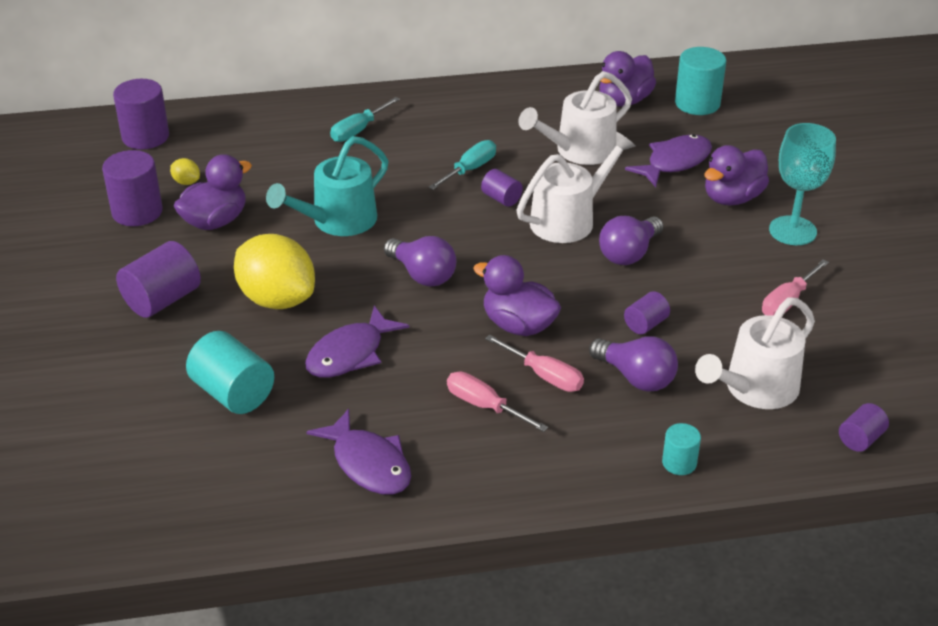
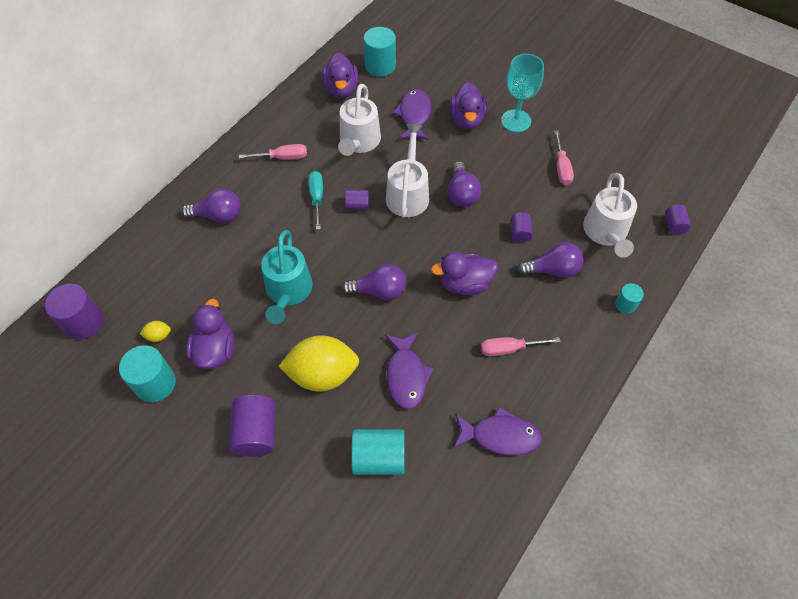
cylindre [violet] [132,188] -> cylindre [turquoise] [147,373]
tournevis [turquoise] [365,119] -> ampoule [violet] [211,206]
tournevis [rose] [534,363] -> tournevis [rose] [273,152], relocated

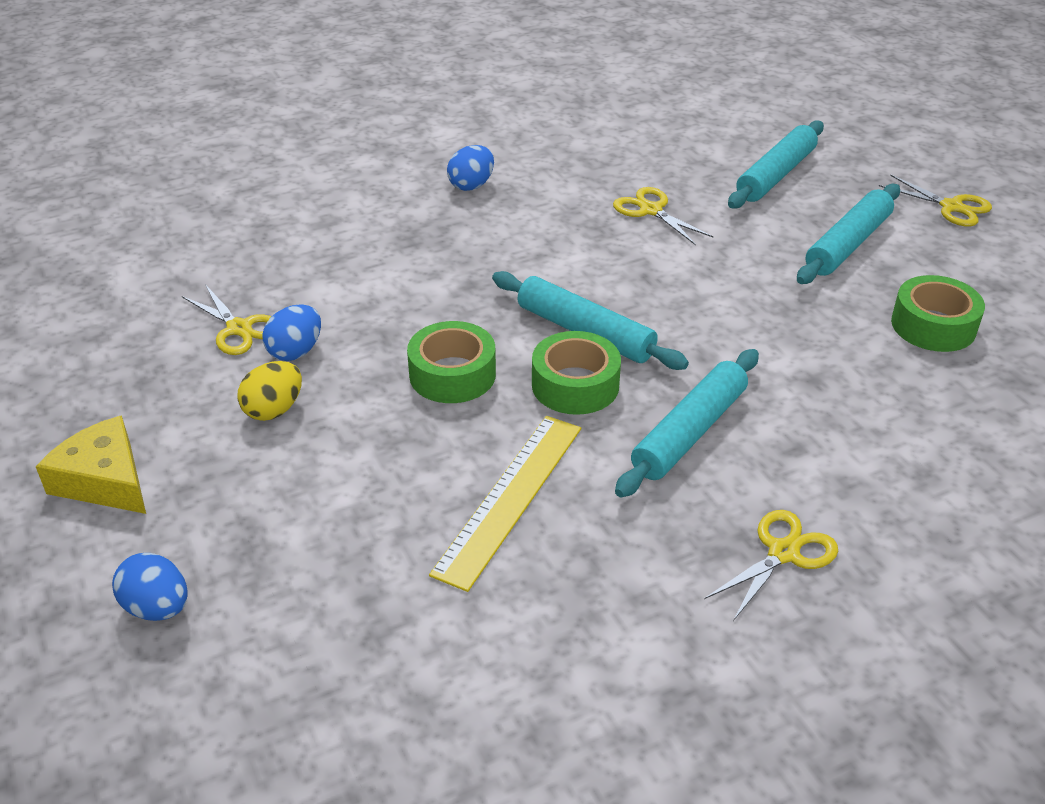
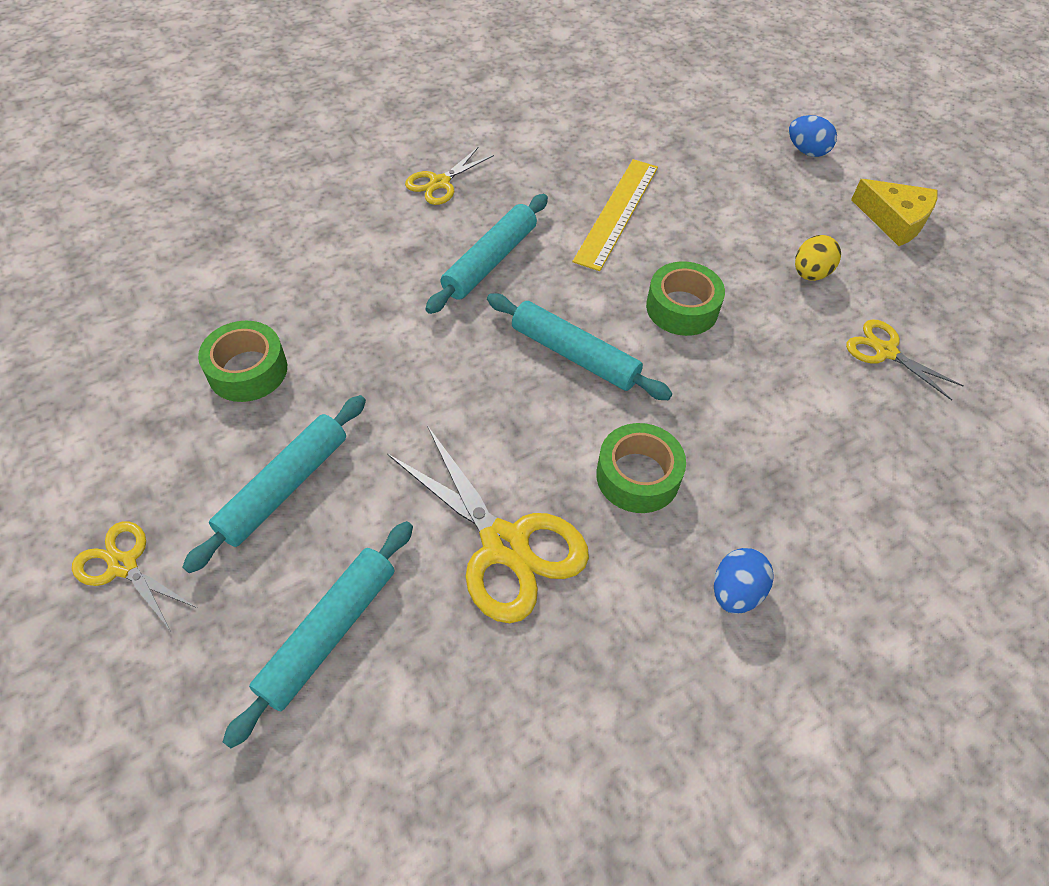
ciseaux [jaune] [663,216] -> ciseaux [jaune] [488,524], x1.76
ruban adhésif [vert] [576,373] -> ruban adhésif [vert] [641,468], relocated
œuf [bleu] [292,333] -> none

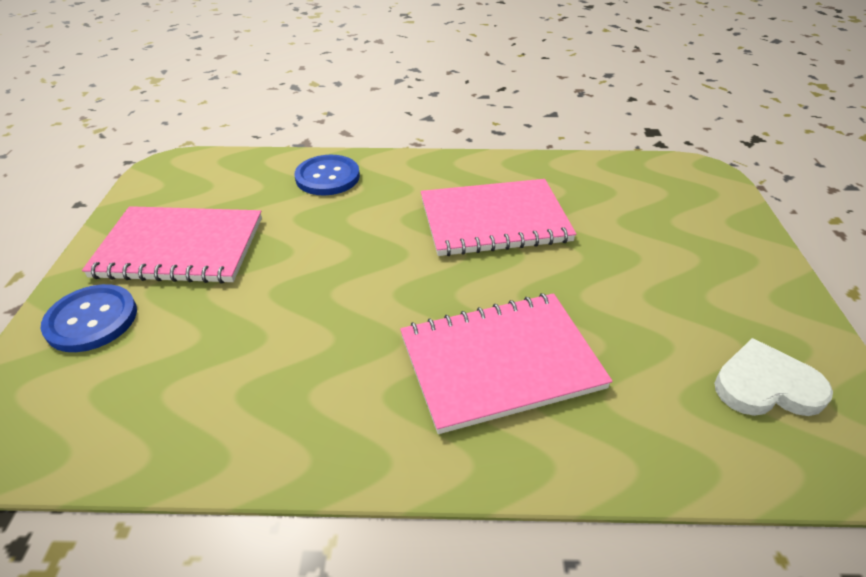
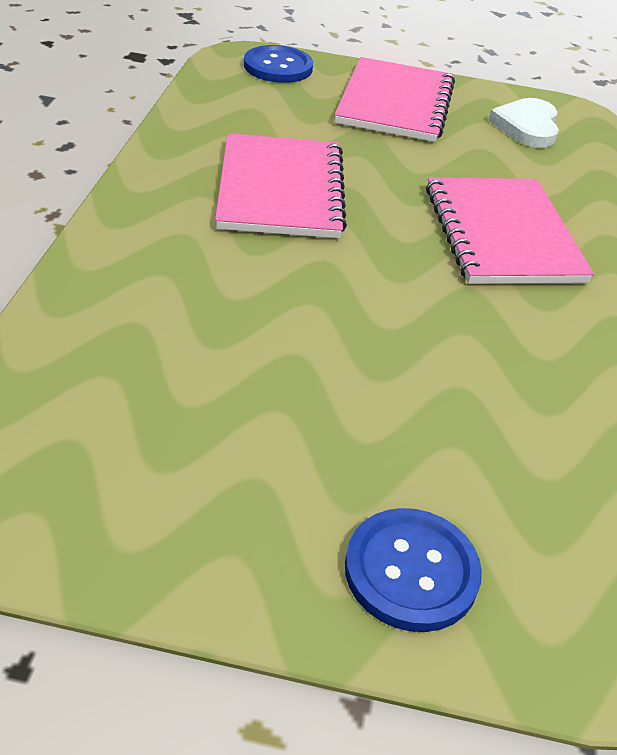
bouton [bleu] [327,175] -> bouton [bleu] [278,64], relocated
carnet [rose] [172,244] -> carnet [rose] [394,99], relocated

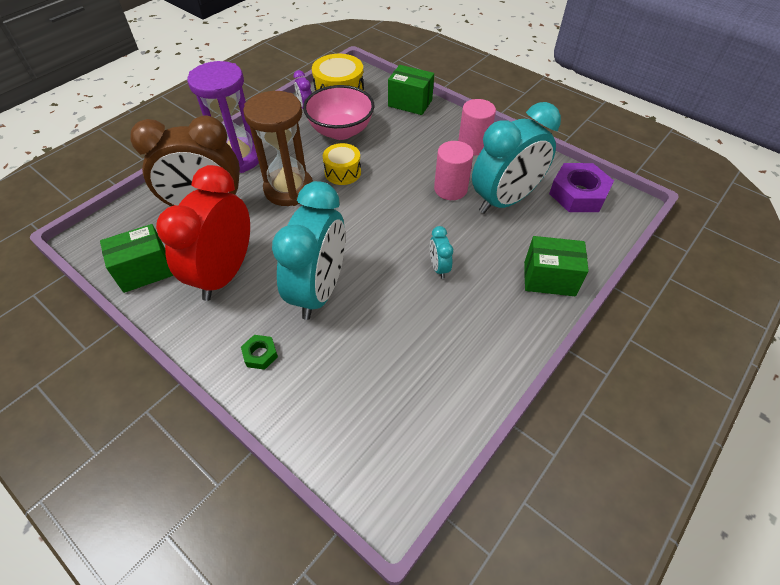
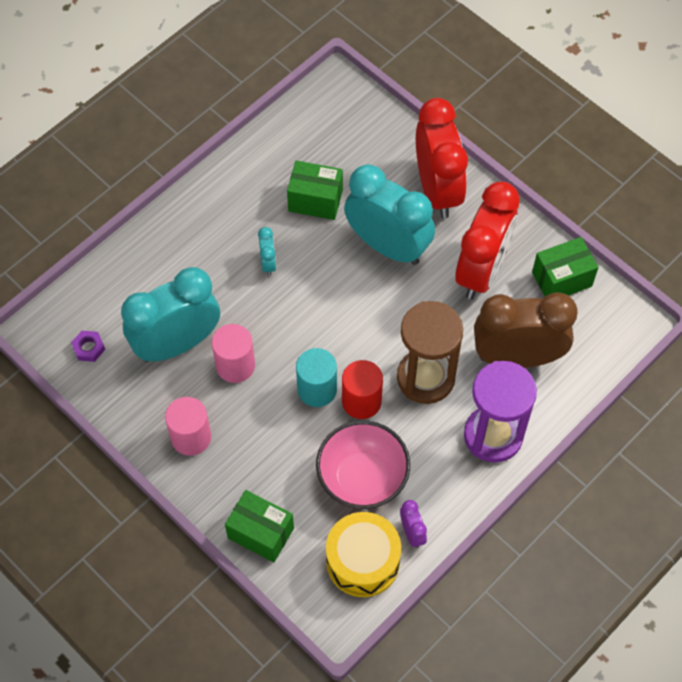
écrou [violet] [581,187] -> écrou [violet] [88,346], x0.48
boîte [vert] [556,266] -> boîte [vert] [315,190], relocated
none -> cylindre [turquoise] [316,377]
tambour [jaune] [342,164] -> cylindre [rouge] [362,389]
réveil [turquoise] [308,250] -> réveil [turquoise] [389,214], 105 degrees clockwise
écrou [vert] [259,352] -> réveil [rouge] [442,158]

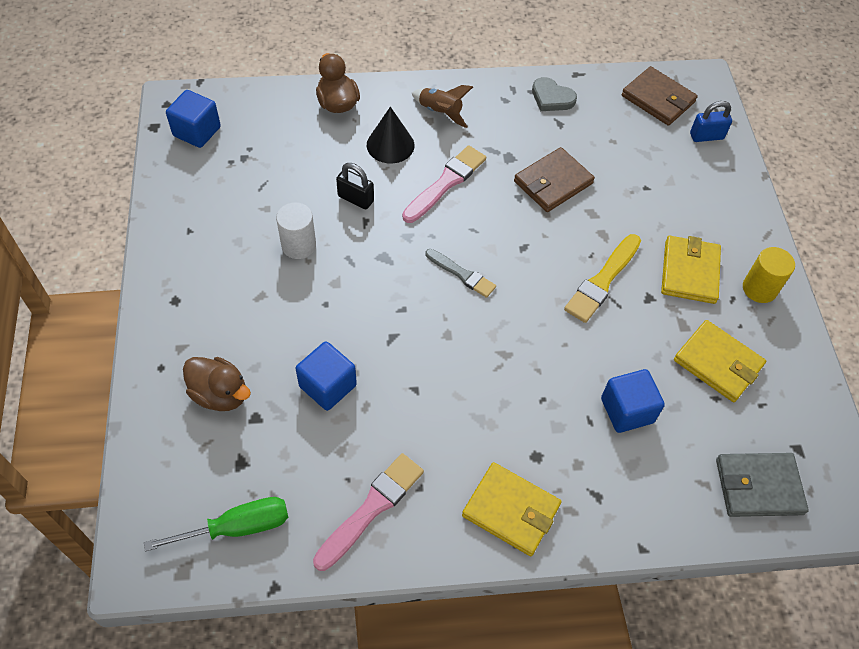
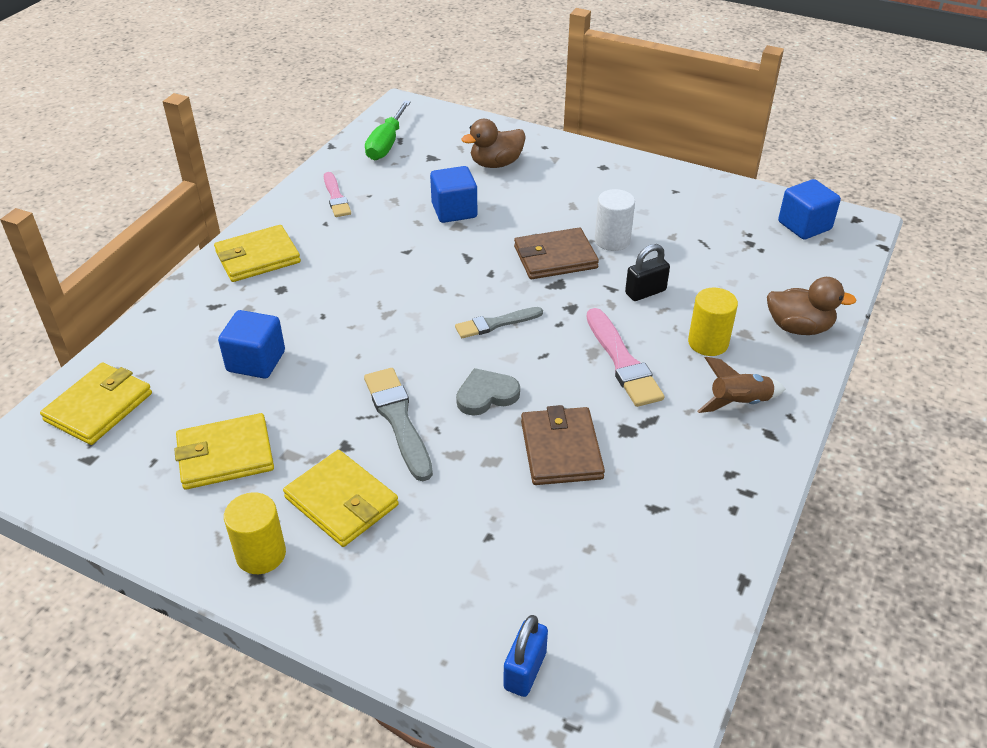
portefeuille [gris] [762,485] -> portefeuille [jaune] [96,403]
pinceau [rose] [368,512] -> pinceau [rose] [337,194], x0.66
pinceau [jaune] [602,278] -> pinceau [gris] [398,424]
cœur [gris] [554,94] -> cœur [gris] [488,392], relocated
portefeuille [marron] [660,96] -> portefeuille [marron] [556,253], relocated
cône [noir] [390,135] -> cylindre [jaune] [713,322]

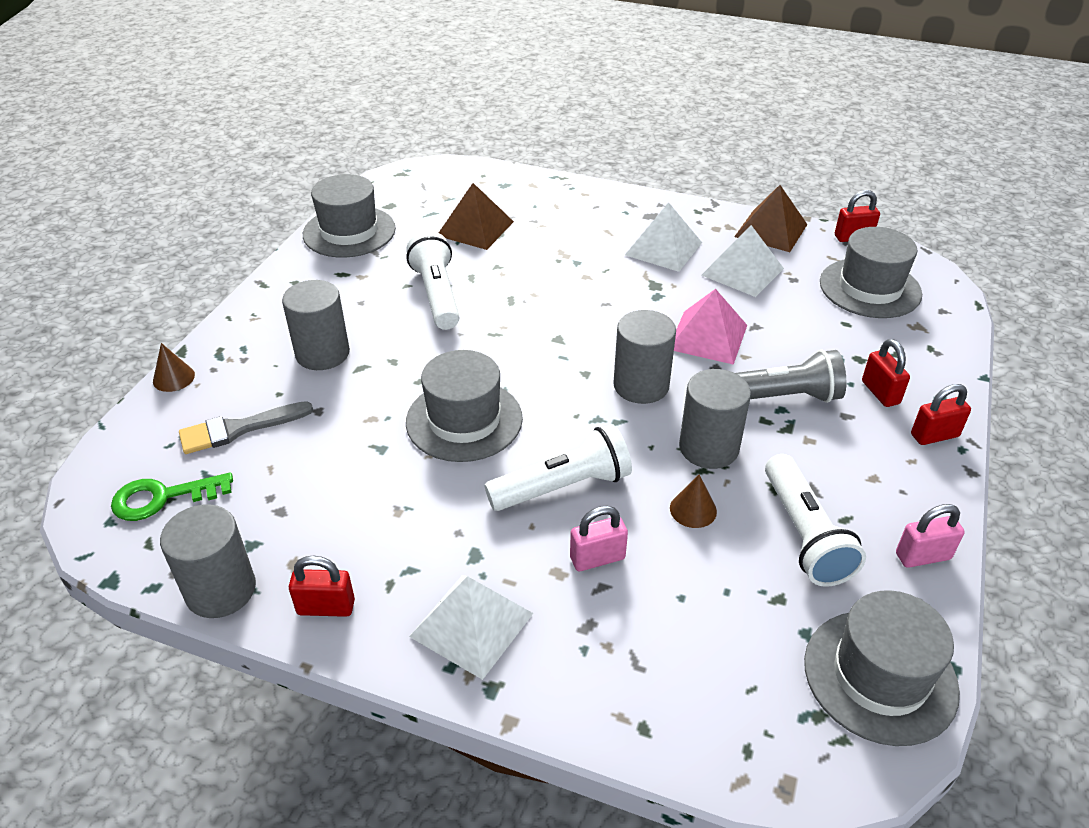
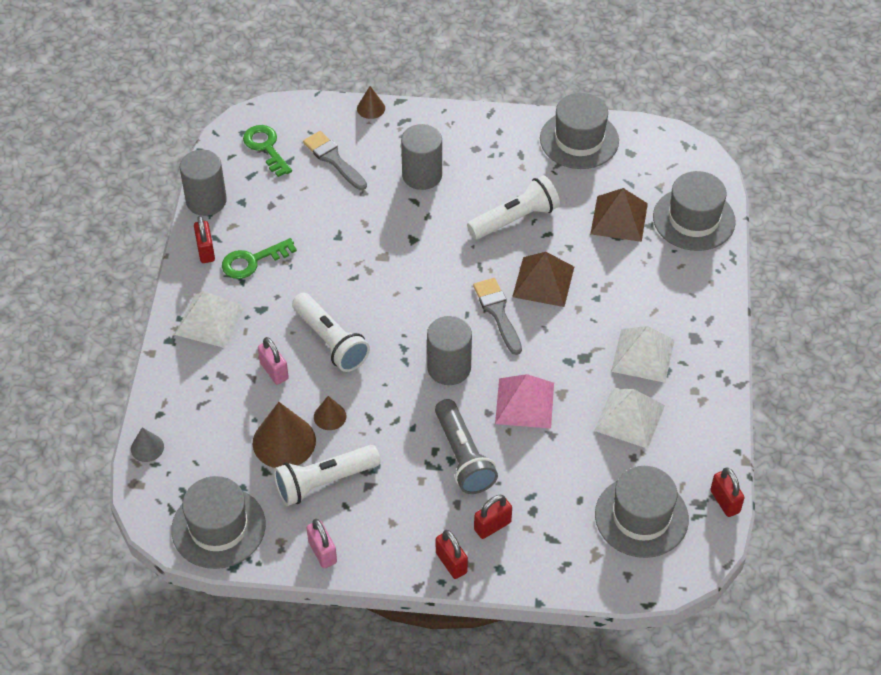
none -> cône [gris] [147,444]
none -> clé [vert] [259,258]
none -> cône [marron] [284,435]
none -> pinceau [gris] [497,316]
pyramide [marron] [771,218] -> pyramide [marron] [543,279], relocated
chapeau [gris] [464,406] -> chapeau [gris] [694,211], relocated
cylindre [gris] [715,419] -> none

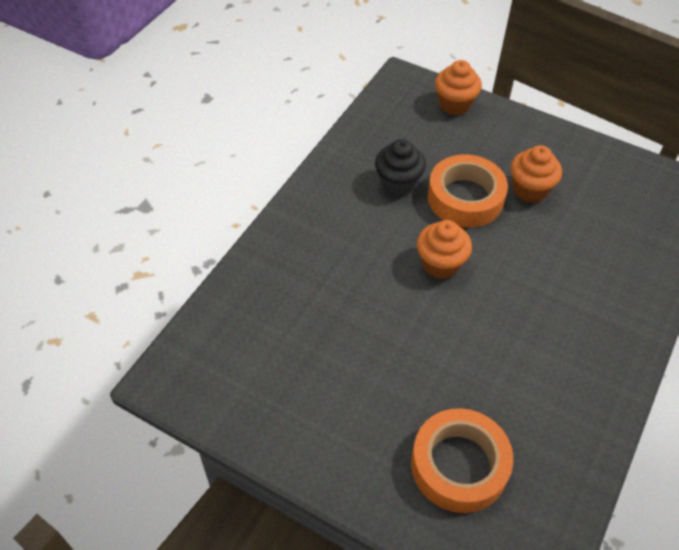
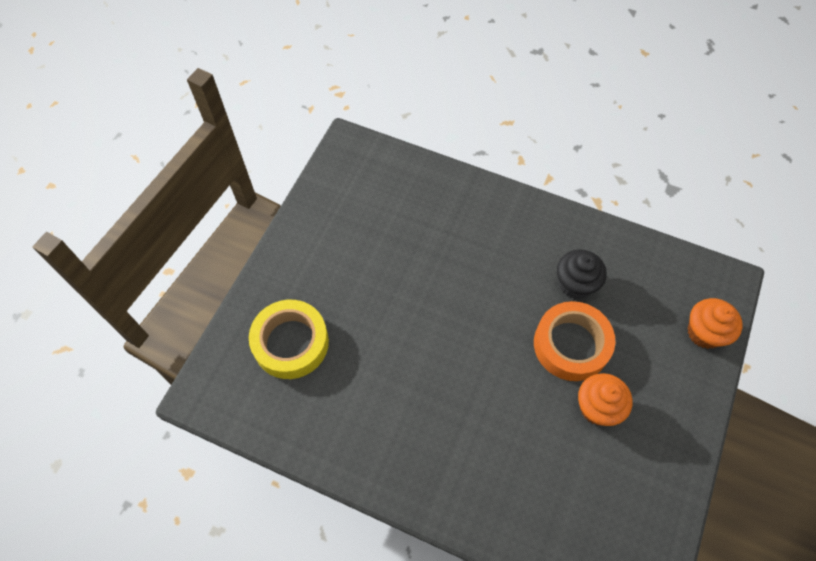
ruban adhésif [orange] [462,460] -> ruban adhésif [jaune] [289,339]
muffin [orange] [444,249] -> none

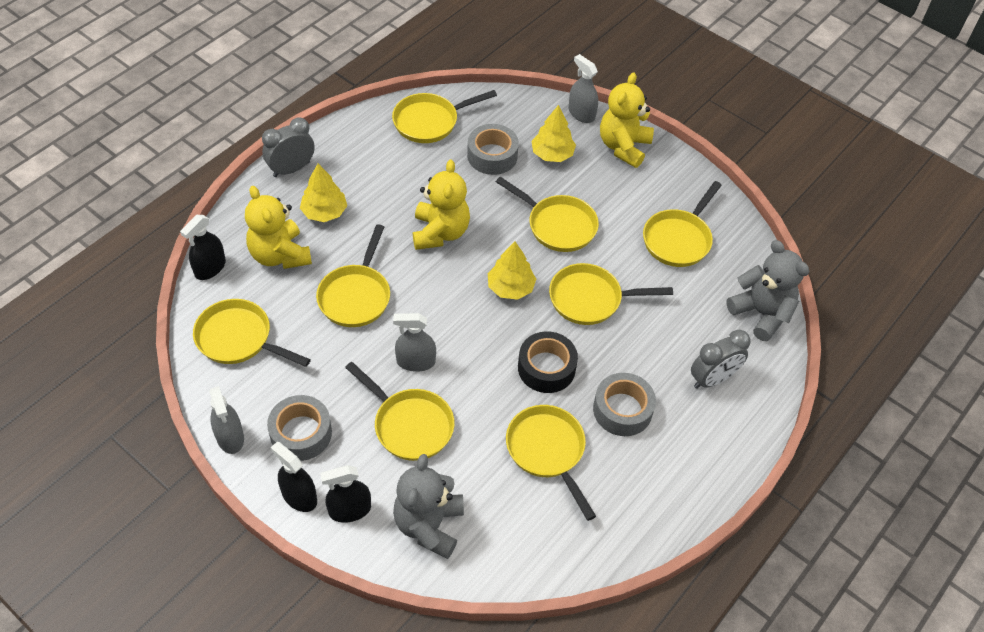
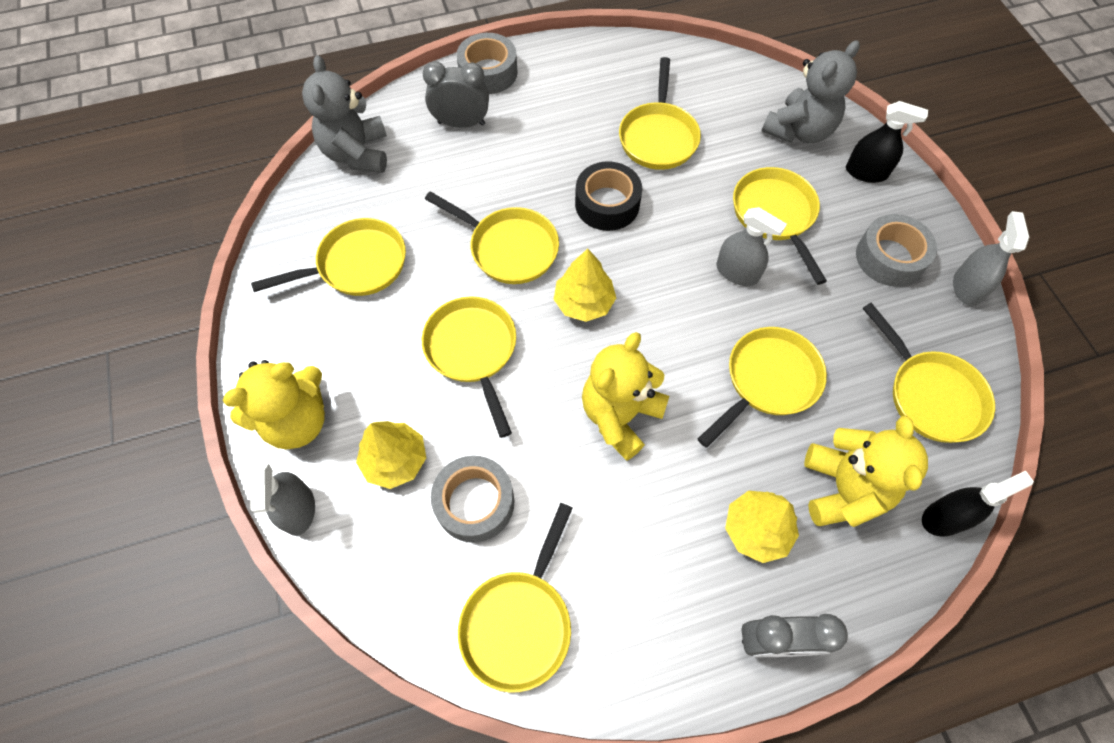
ruban adhésif [gris] [624,404] -> ruban adhésif [gris] [487,63], relocated
poêle [jaune] [444,116] -> poêle [jaune] [515,598], 105 degrees clockwise
vaporisateur [noir] [293,477] -> none

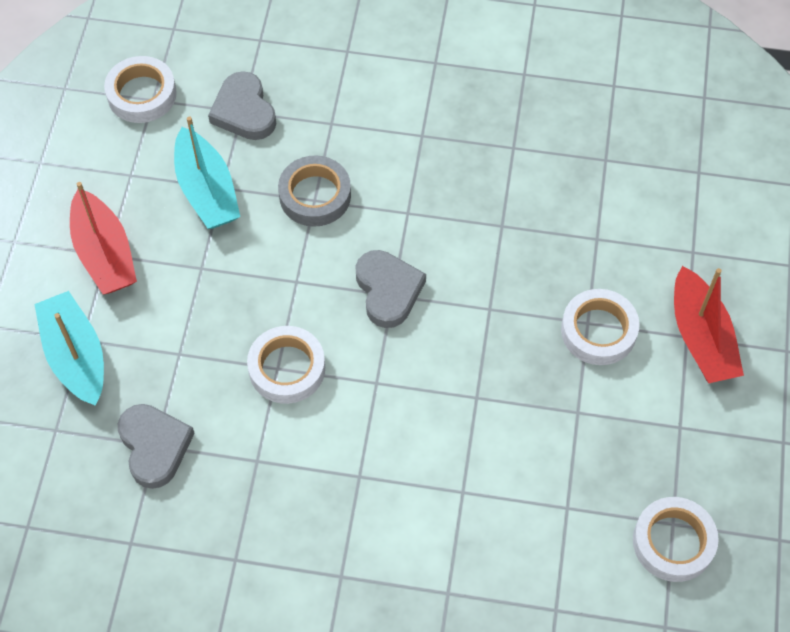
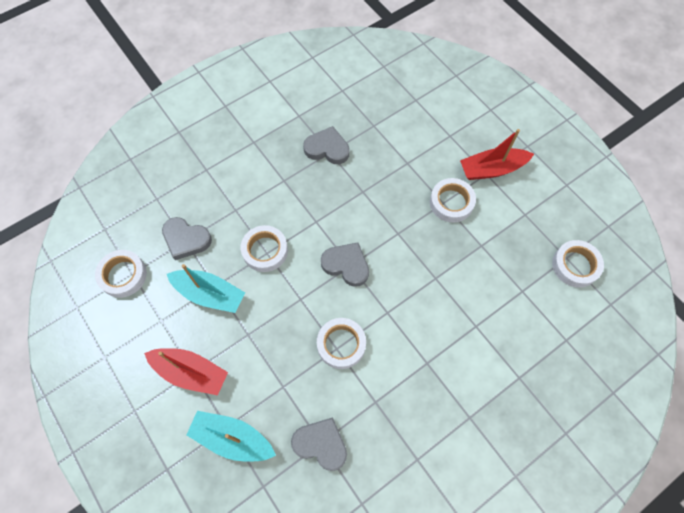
ruban adhésif [gris] [314,191] -> ruban adhésif [blanc] [264,248]
none -> cœur [gris] [326,145]
bateau [rouge] [709,324] -> bateau [rouge] [497,154], 135 degrees clockwise

